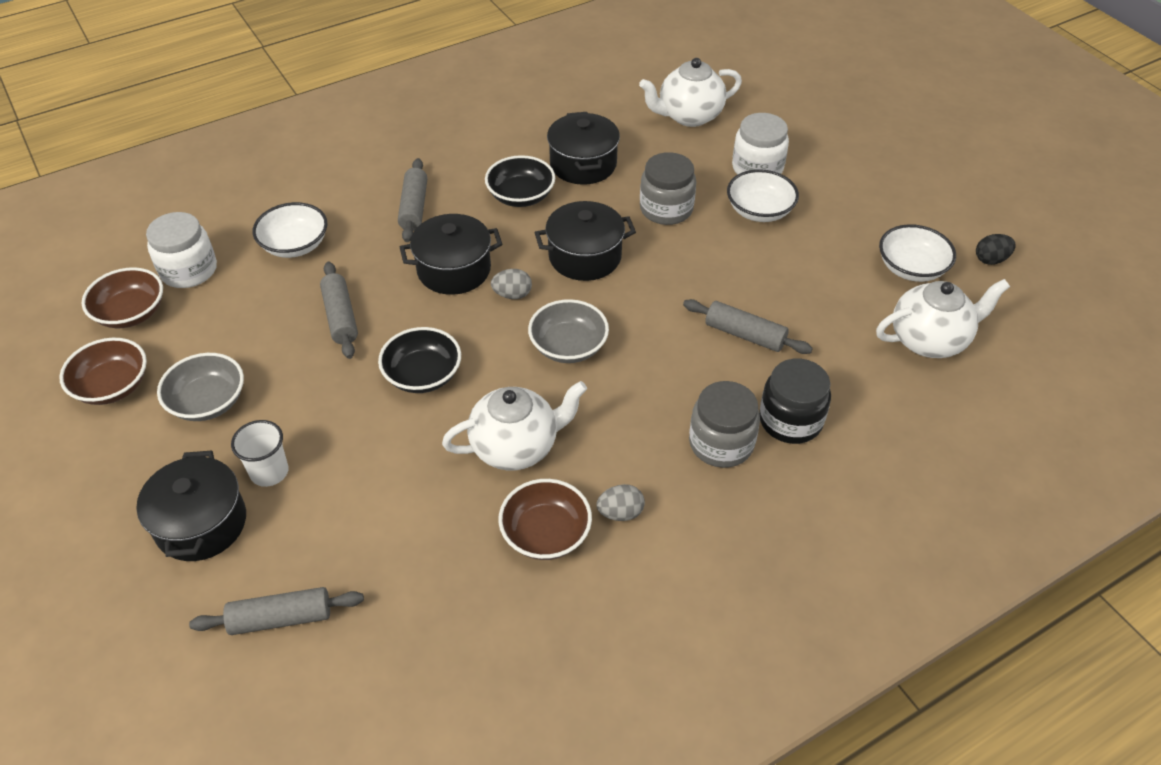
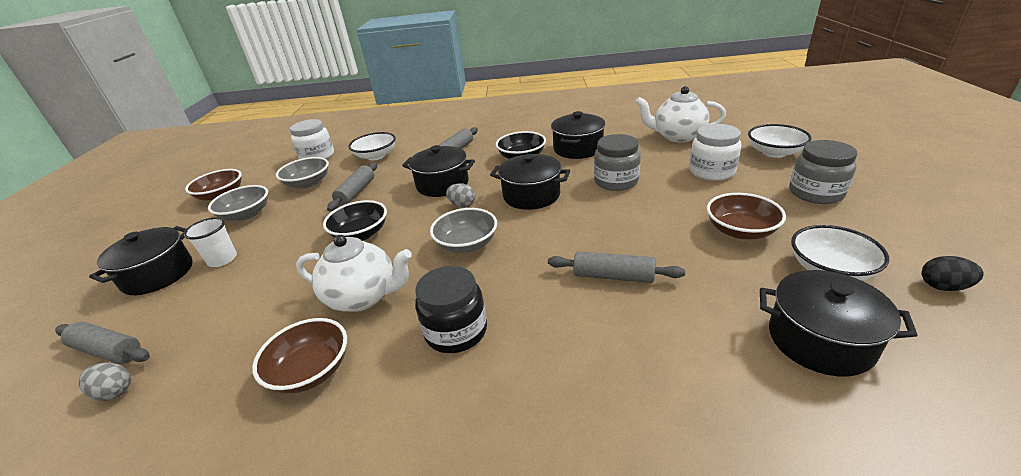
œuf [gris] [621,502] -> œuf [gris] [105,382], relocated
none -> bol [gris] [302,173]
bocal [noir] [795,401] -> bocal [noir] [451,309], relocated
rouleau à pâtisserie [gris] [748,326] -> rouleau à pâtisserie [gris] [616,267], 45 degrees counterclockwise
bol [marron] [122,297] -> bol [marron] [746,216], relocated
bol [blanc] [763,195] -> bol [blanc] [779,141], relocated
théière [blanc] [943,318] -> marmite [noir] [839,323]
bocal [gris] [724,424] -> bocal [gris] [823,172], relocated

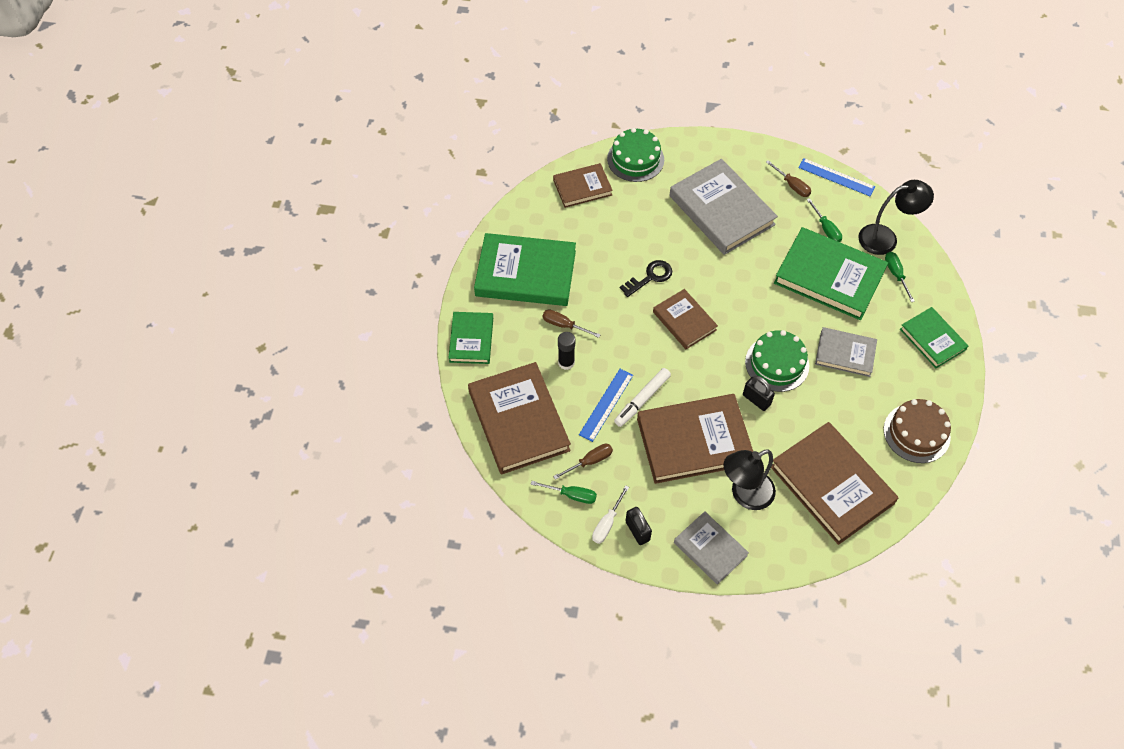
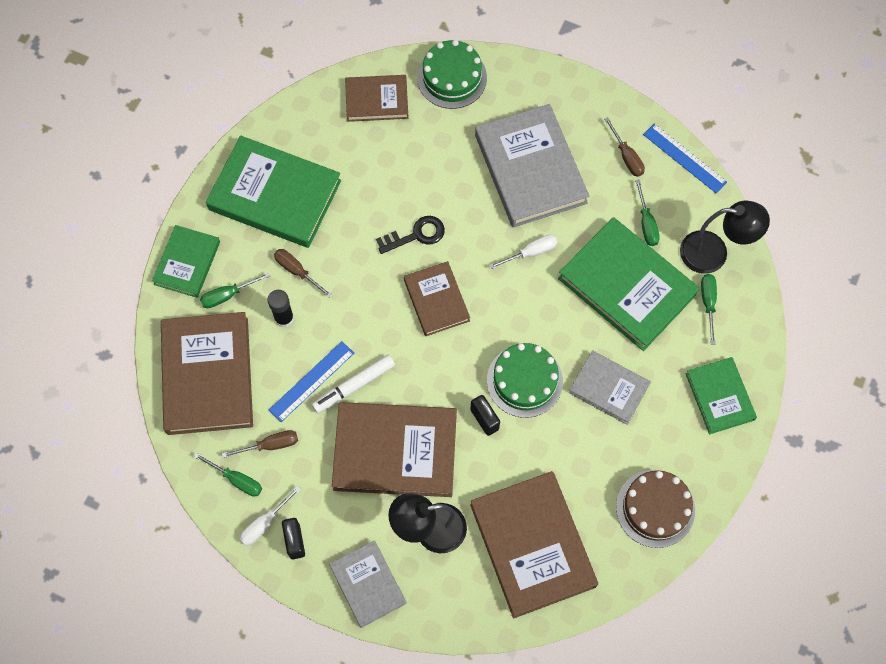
none -> tournevis [vert] [235,290]
none -> tournevis [blanc] [523,252]

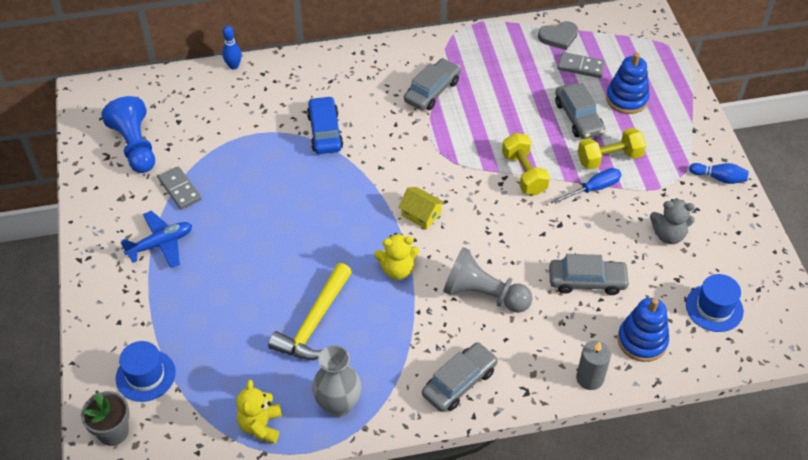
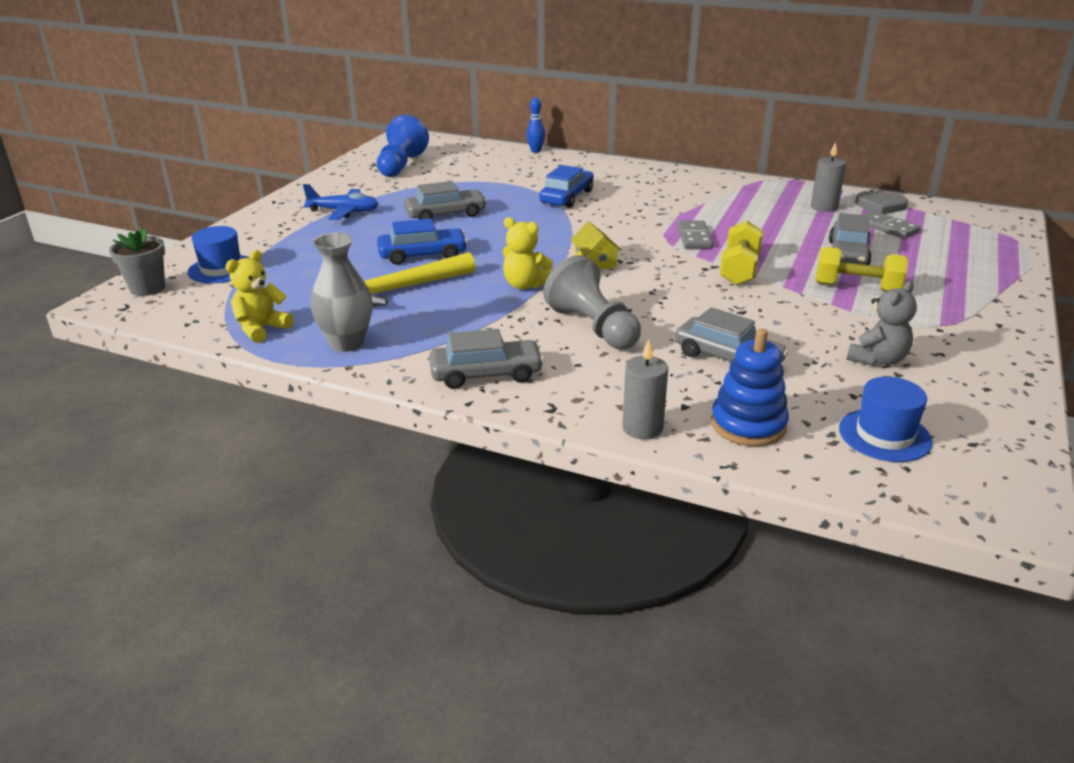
none -> voiture [bleu] [422,242]
voiture [gris] [432,84] -> voiture [gris] [445,200], relocated
domino [gris] [180,188] -> domino [gris] [695,234], relocated
none -> bougie [gris] [828,177]
ours en peluche [gris] [672,221] -> ours en peluche [gris] [882,323], 90 degrees counterclockwise
tournevis [bleu] [587,186] -> none
jouet à empiler [bleu] [628,83] -> none
quille [bleu] [719,173] -> none

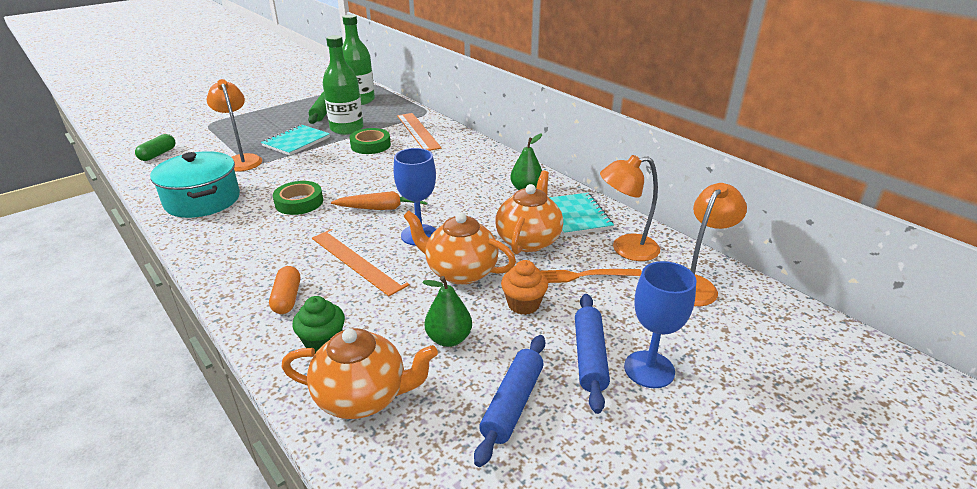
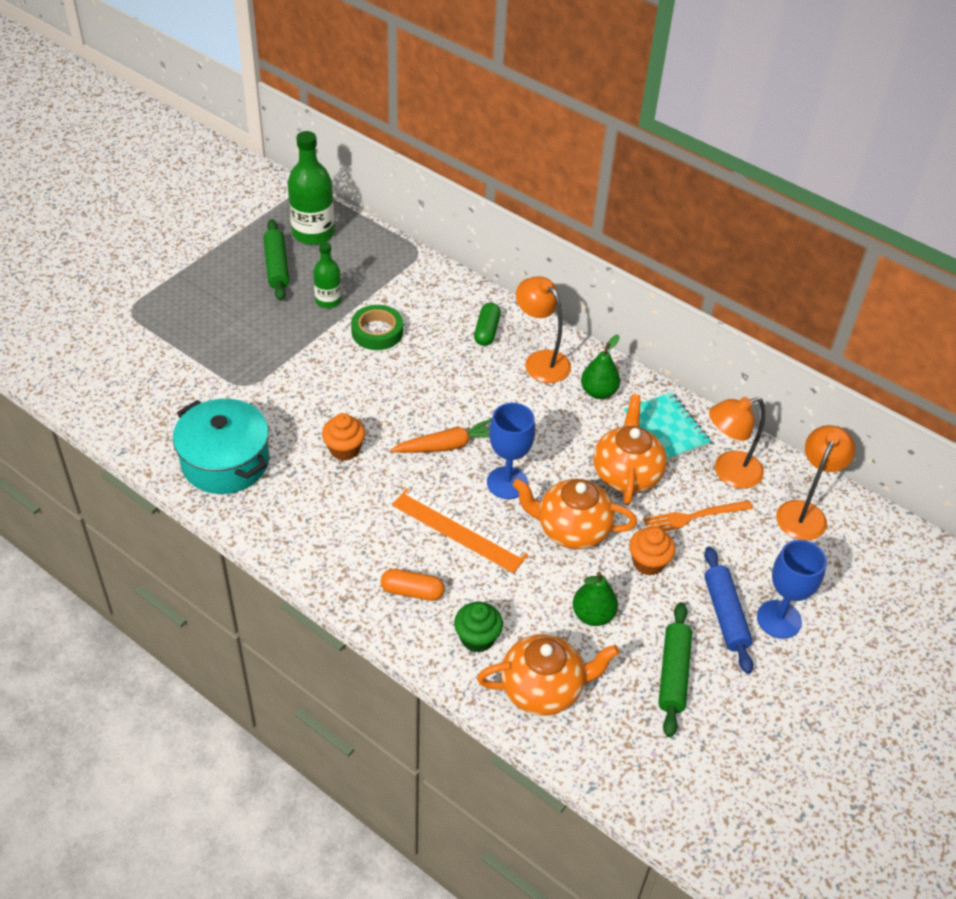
bouteille [vert] [343,85] -> bouteille [vert] [327,275], x0.59
ruban adhésif [vert] [298,198] -> muffin [orange] [344,437]
gélule [orange] [284,290] -> gélule [orange] [413,585], 60 degrees counterclockwise
gélule [vert] [155,147] -> gélule [vert] [487,324], relocated
lampe [orange] [234,125] -> lampe [orange] [543,329], relocated
rouleau à pâtisserie [bleu] [509,401] -> rouleau à pâtisserie [vert] [675,669]
carnet [turquoise] [295,140] -> none
règle [orange] [419,132] -> none

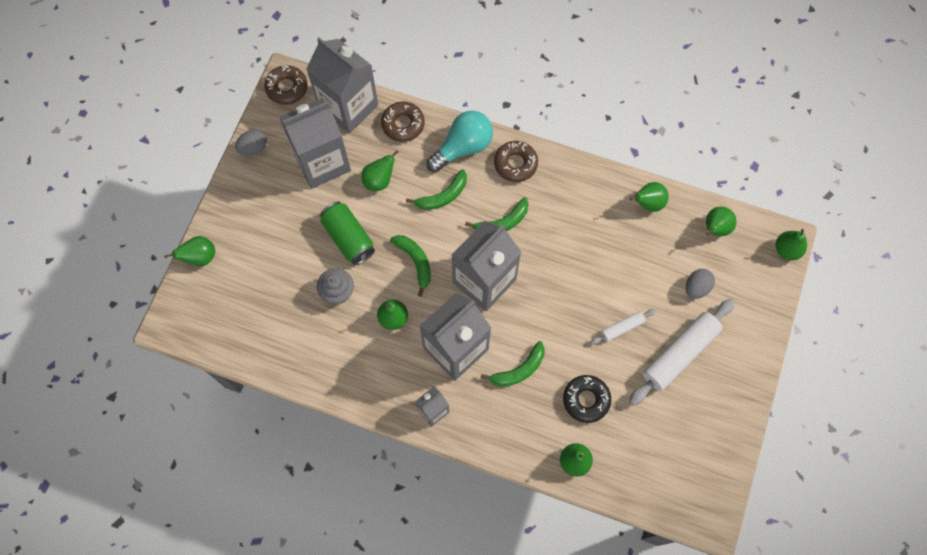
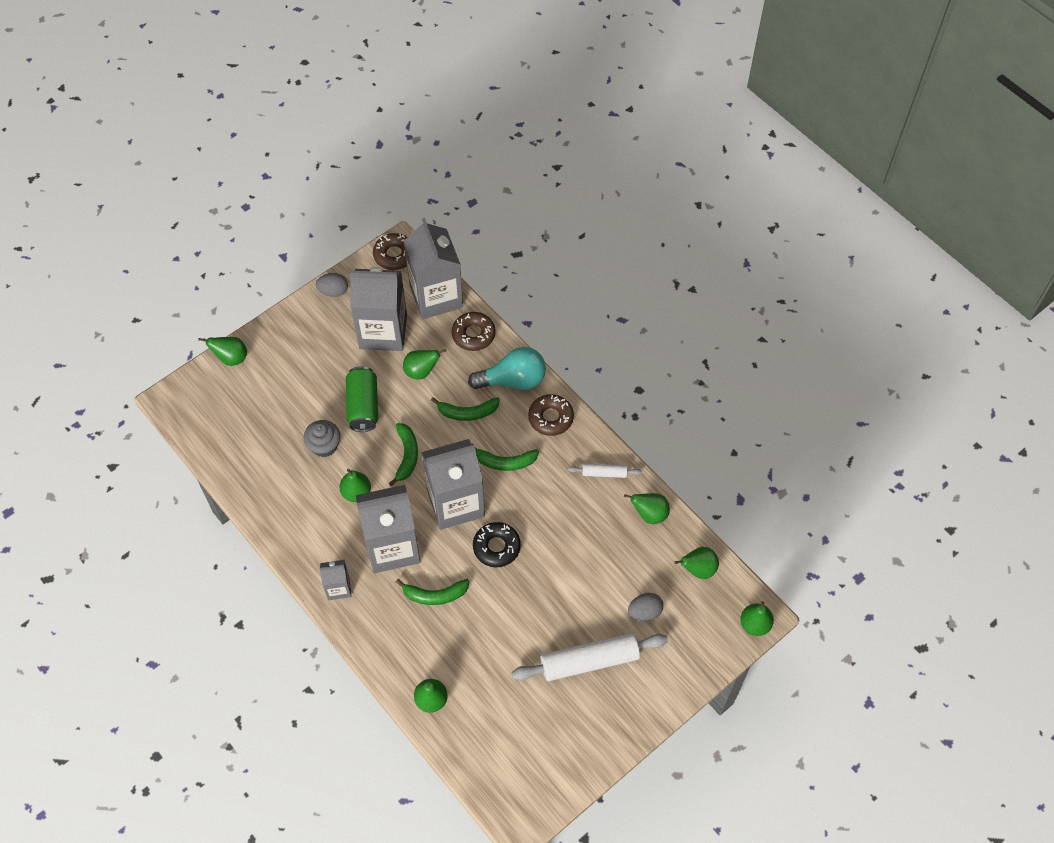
beignet [noir] [587,399] -> beignet [noir] [497,544], relocated
rouleau à pâtisserie [blanc] [623,326] -> rouleau à pâtisserie [blanc] [605,470], relocated

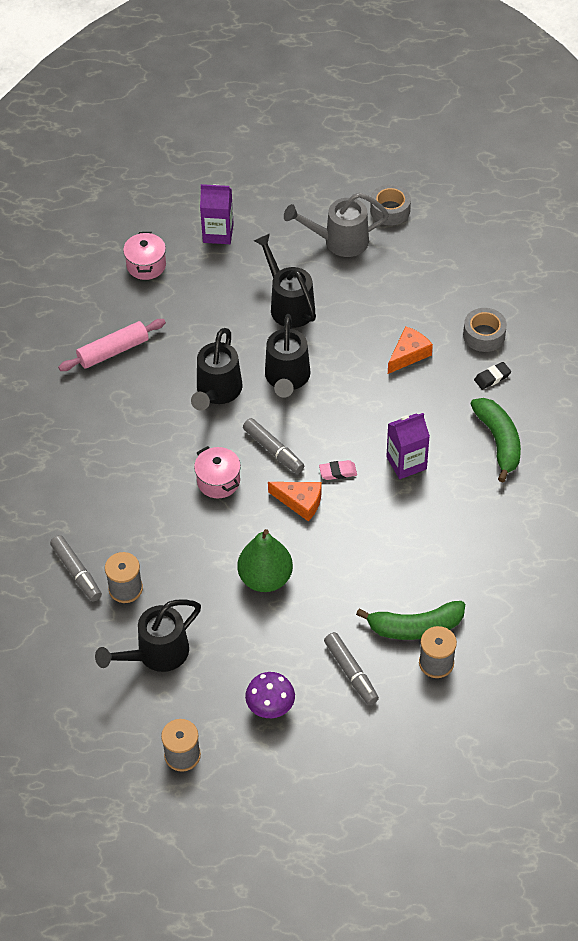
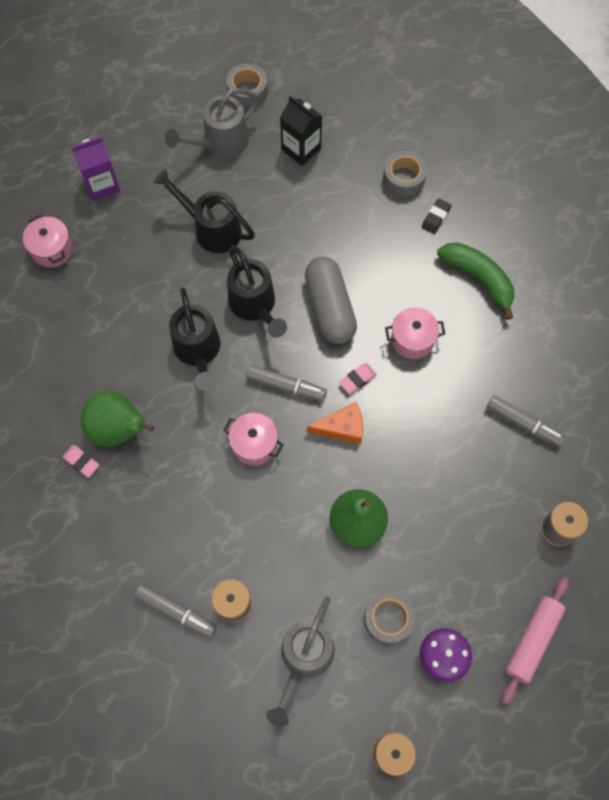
none -> gomme [rose] [80,461]
none -> poire [vert] [117,419]
arrosoir [noir] [148,636] -> arrosoir [gris] [300,662]
none -> brique de lait [noir] [301,131]
none -> gélule [gris] [331,300]
none -> ruban adhésif [gris] [390,618]
brique de lait [violet] [408,446] -> marmite [rose] [415,333]
feutre [gris] [351,668] -> feutre [gris] [526,421], relocated
rouleau à pâtisserie [rose] [112,345] -> rouleau à pâtisserie [rose] [535,641], relocated
banane [vert] [410,620] -> none
fromage [orange] [410,350] -> none

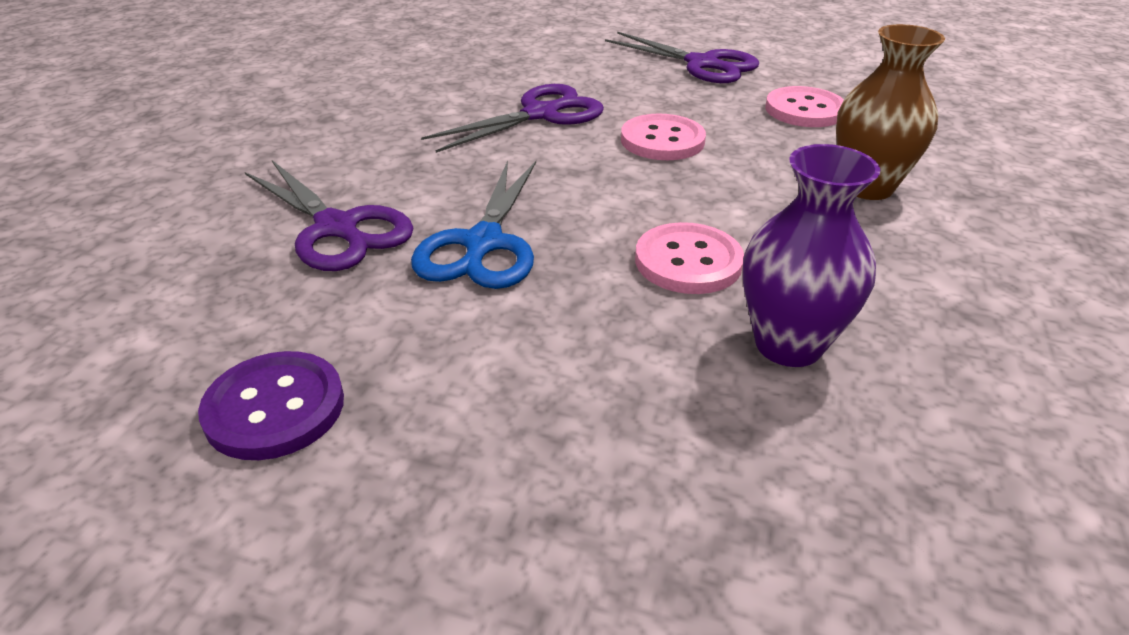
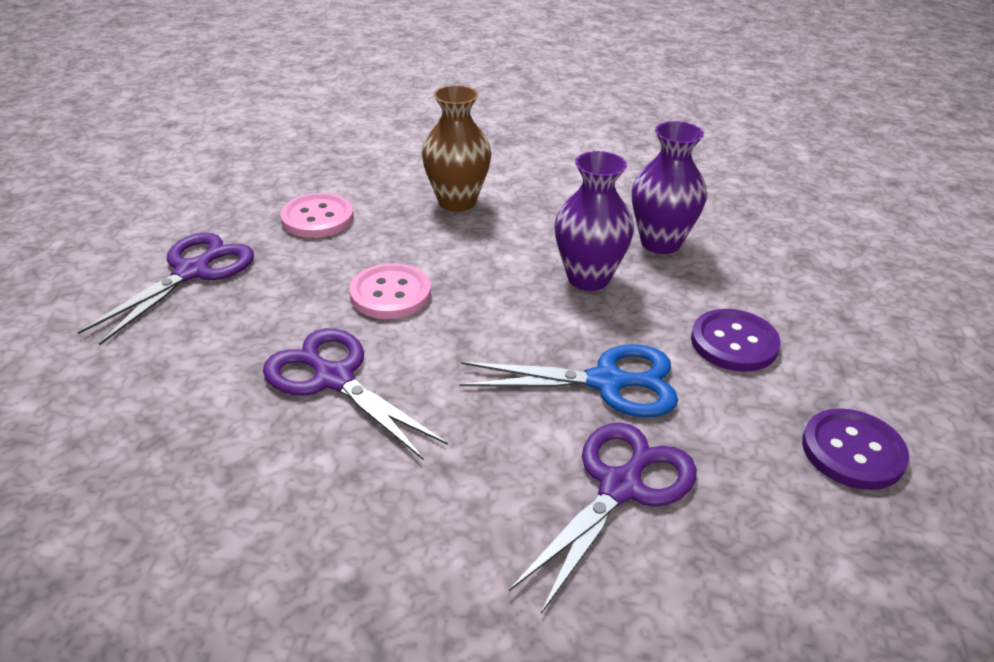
bouton [rose] [689,258] -> vase [violet] [594,221]
none -> bouton [violet] [735,340]

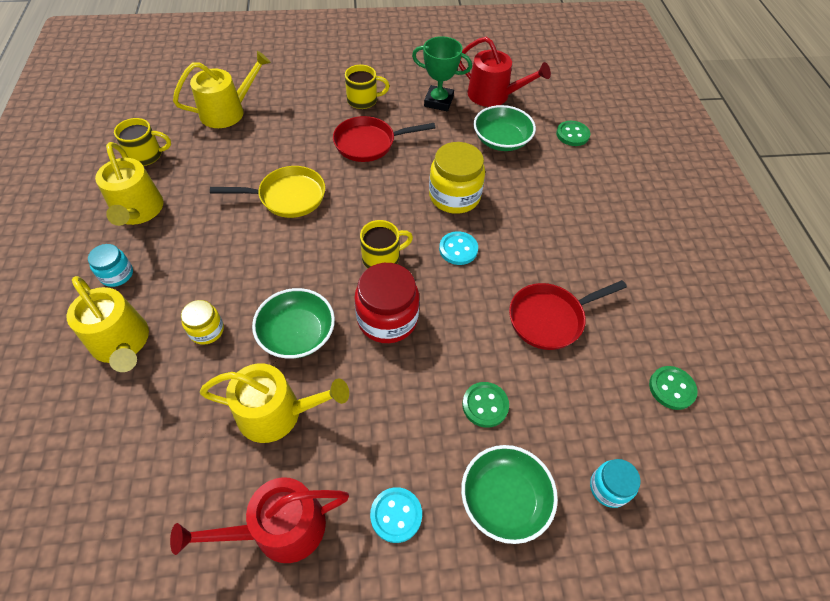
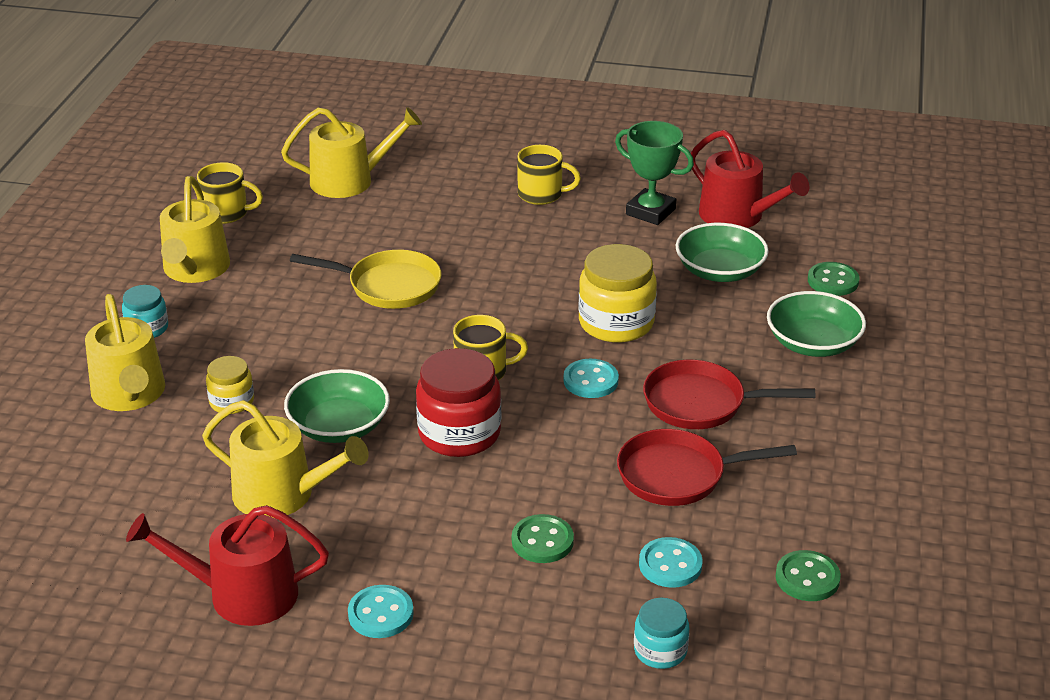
none -> bouton [turquoise] [671,562]
poêle [rouge] [384,139] -> poêle [rouge] [729,394], relocated
bol [vert] [509,494] -> bol [vert] [816,324], relocated

